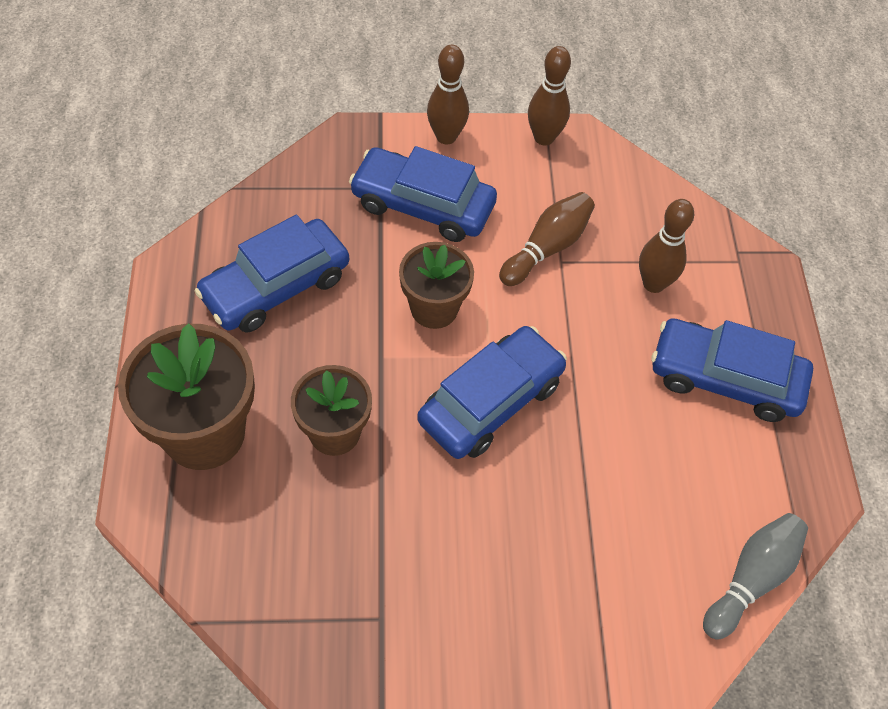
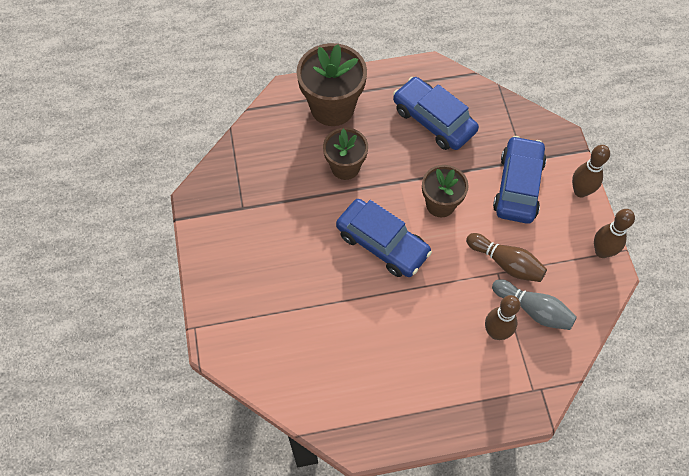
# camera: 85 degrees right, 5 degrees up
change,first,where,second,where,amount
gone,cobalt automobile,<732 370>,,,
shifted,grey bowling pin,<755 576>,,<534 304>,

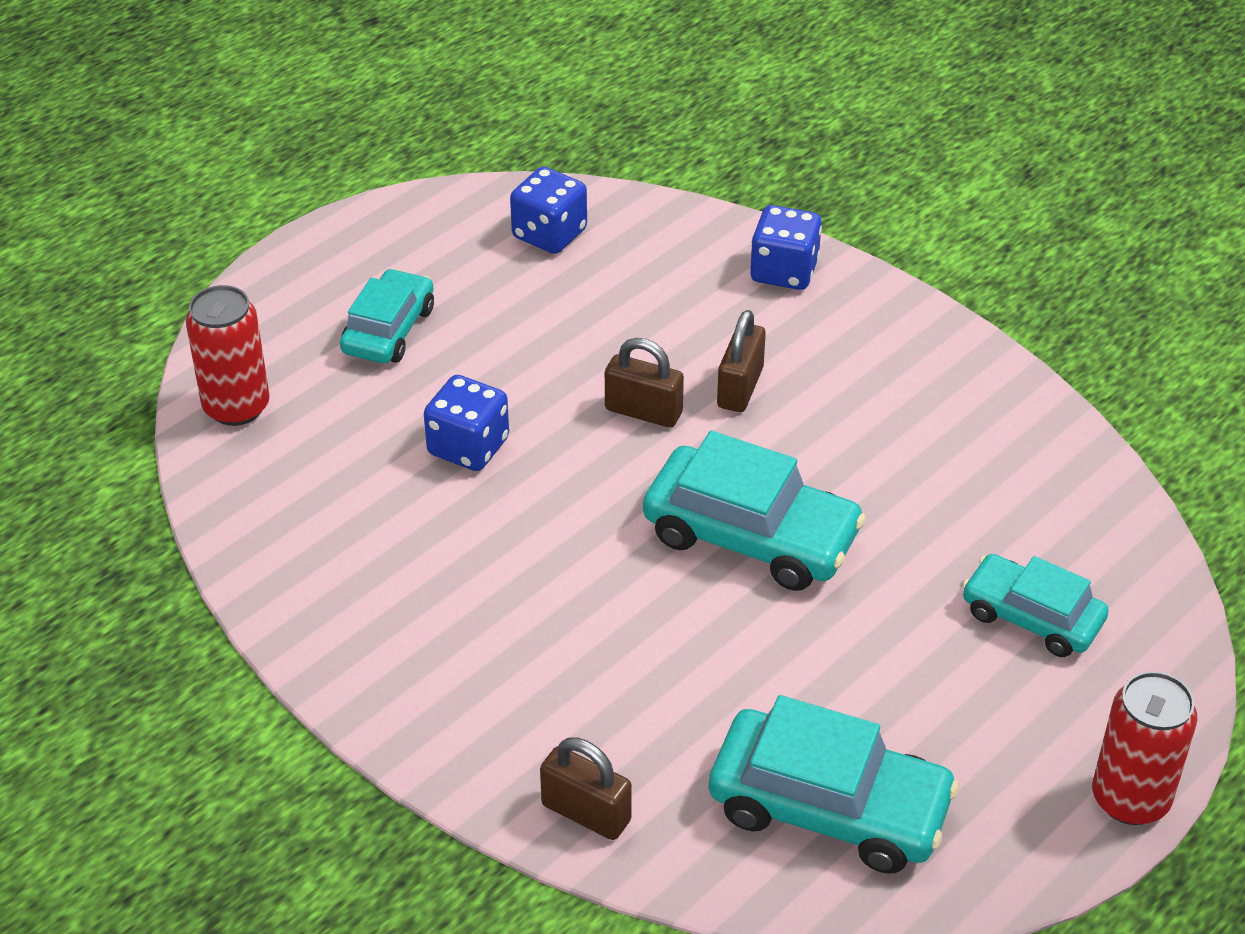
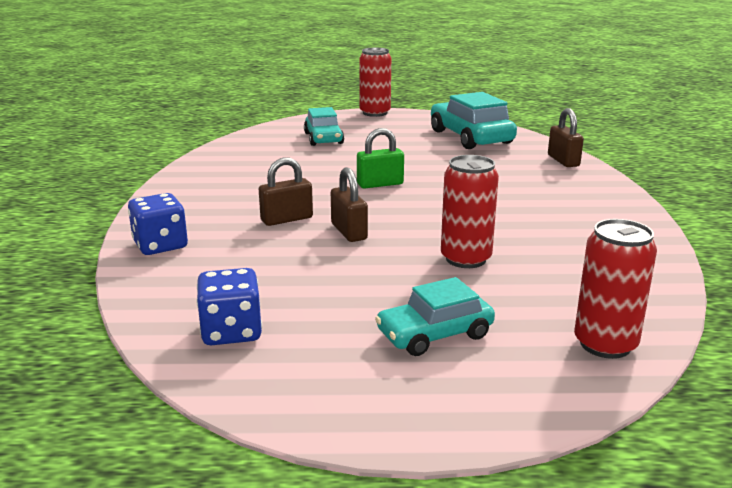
# camera: 135 degrees left, 20 degrees down
change,first,where,second,where,amount
swapped,cobalt dice,<466 423>,crimson soda can,<470 211>,
swapped,aqua automobile,<754 511>,green padlock,<380 158>,

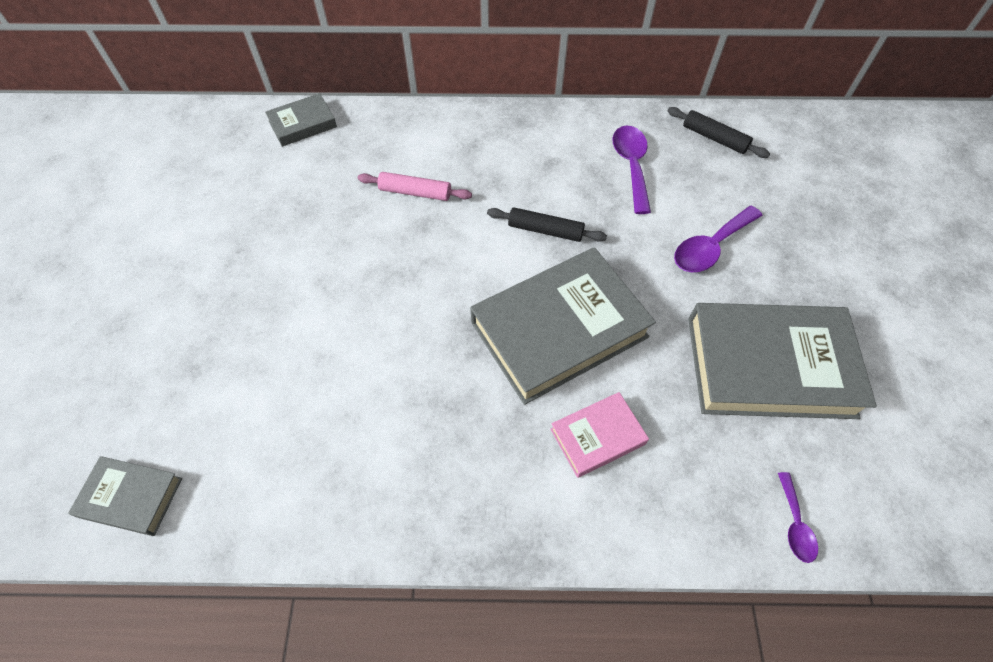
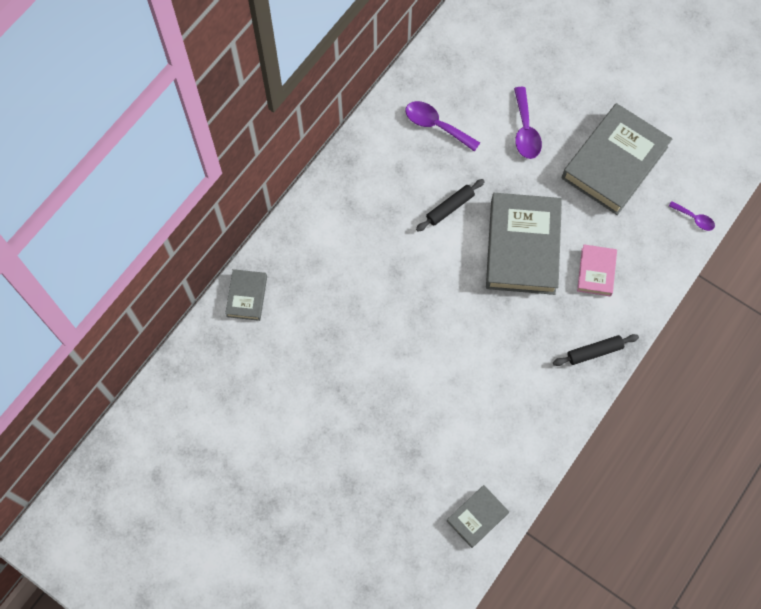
# camera: 55 degrees left, 10 degrees up
change,first,where,second,where,amount
gone,pink pastry roller,<415 186>,,,
shifted,ebony pastry roller,<719 132>,,<596 350>,

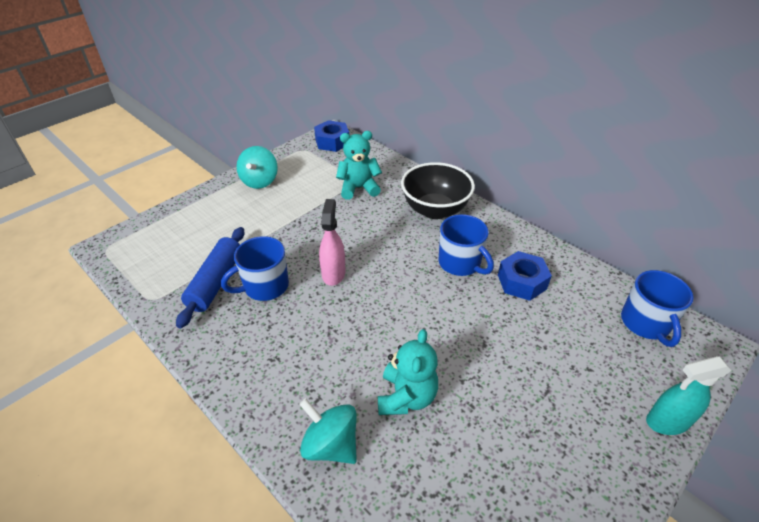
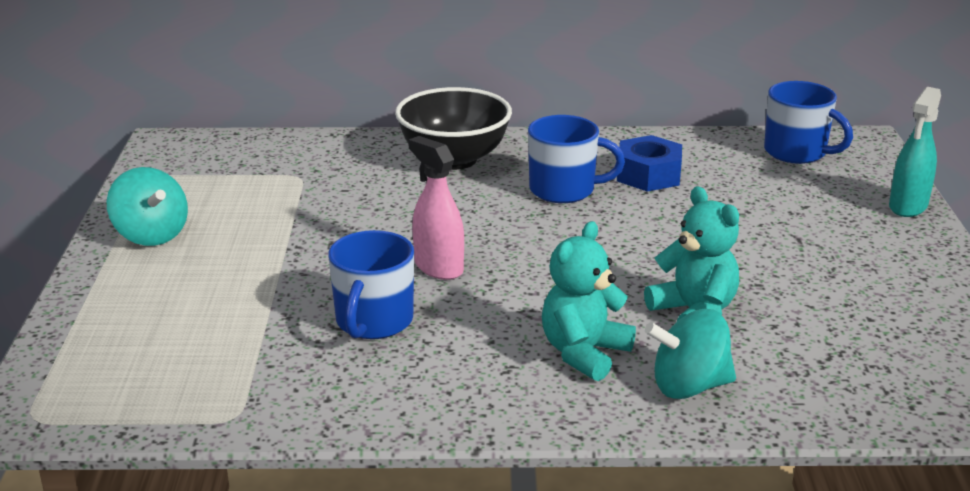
# camera: 45 degrees left, 15 degrees down
change,first,where,second,where,amount
gone,cobalt pastry roller,<210 277>,,,
gone,cobalt hex nut,<331 136>,,,
shifted,aqua teddy bear,<359 165>,,<589 301>,

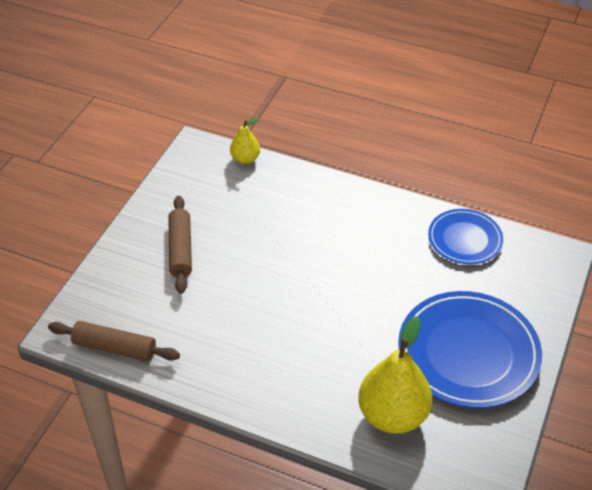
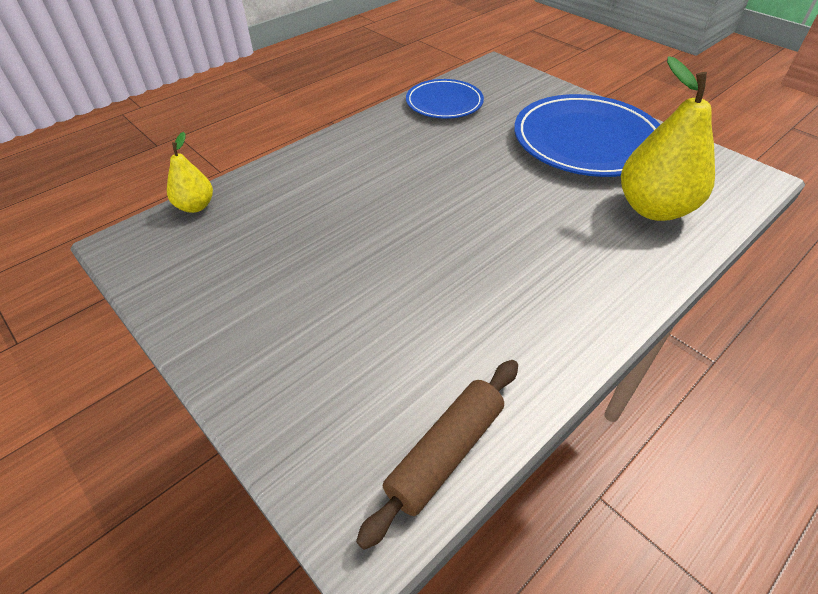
# camera: 65 degrees left, 0 degrees up
change,first,where,second,where,amount
gone,russet pastry roller,<180 245>,,,

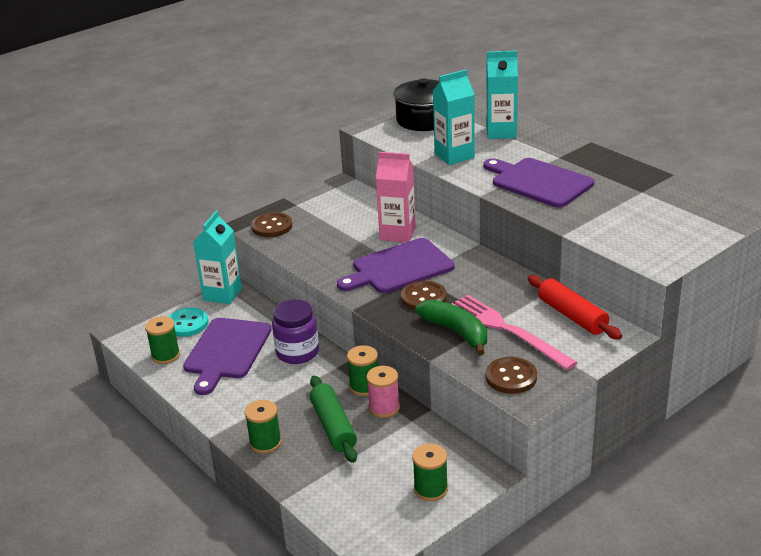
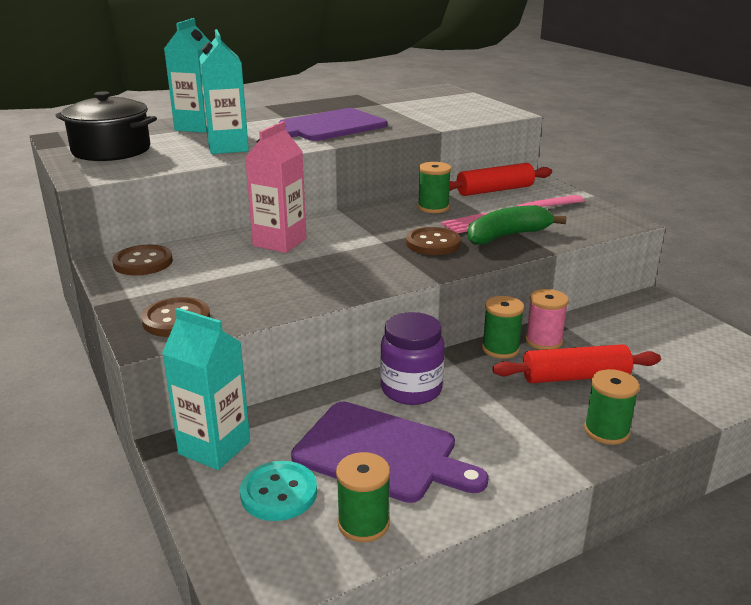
# camera: 80 degrees left, 5 degrees down
change,first,where,second,where,amount
gone,violet bread board,<396 265>,,,
shifted,green reel of thread,<430 472>,,<434 187>,
shifted,russet shirt button,<511 375>,,<142 260>,
repainted,green pastry roller,<333 419>,crimson pastry roller,<577 363>,

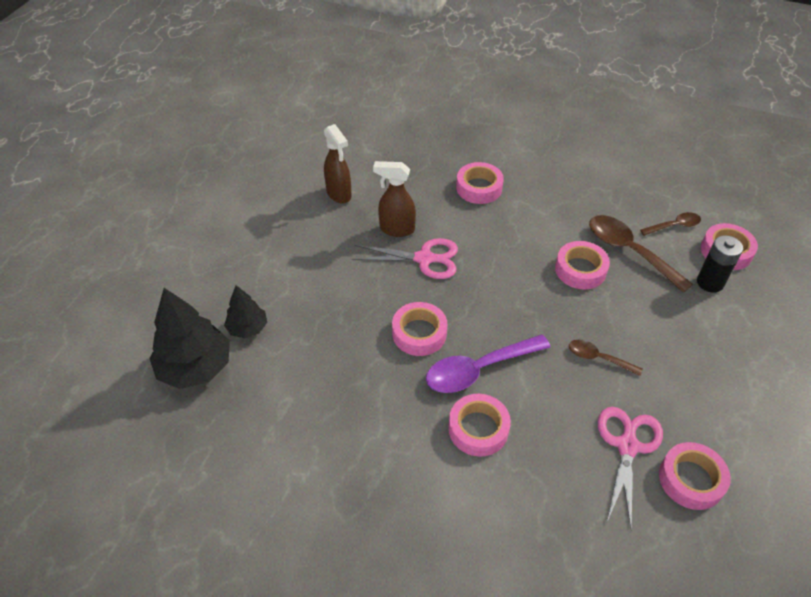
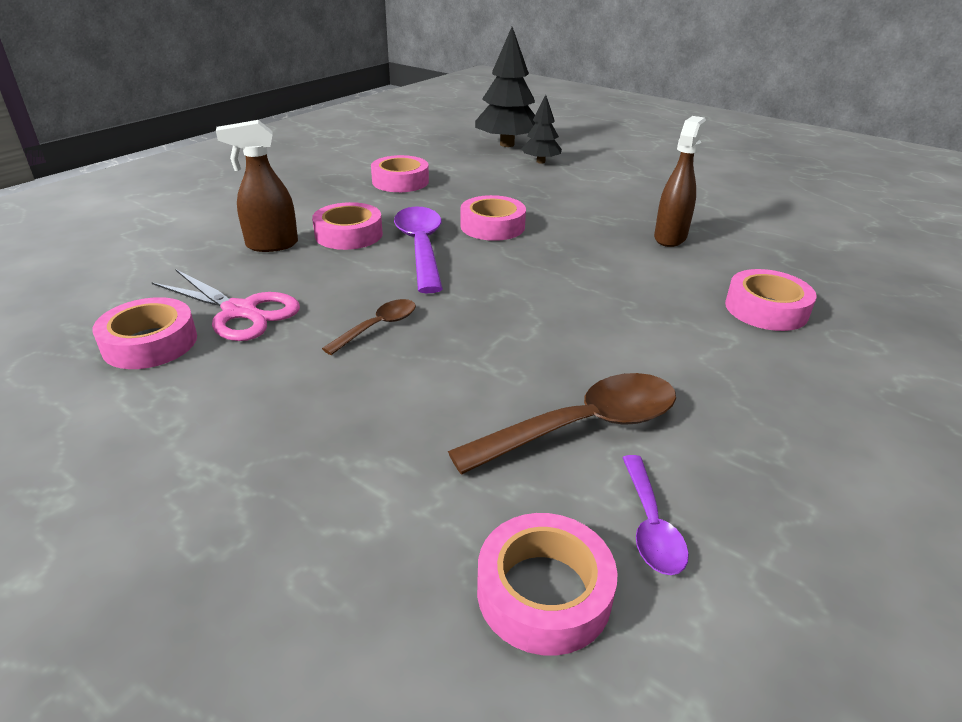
# camera: 105 degrees right, 15 degrees down
change,first,where,second,where,amount
gone,pink scissors,<405 258>,,,
gone,ebony AA battery,<720 264>,,,
shifted,russet spray cleaner,<338 164>,,<257 186>,
shifted,pink roll of tape,<582 265>,,<400 173>,
repainted,russet tablespoon,<670 224>,violet tablespoon,<655 515>,

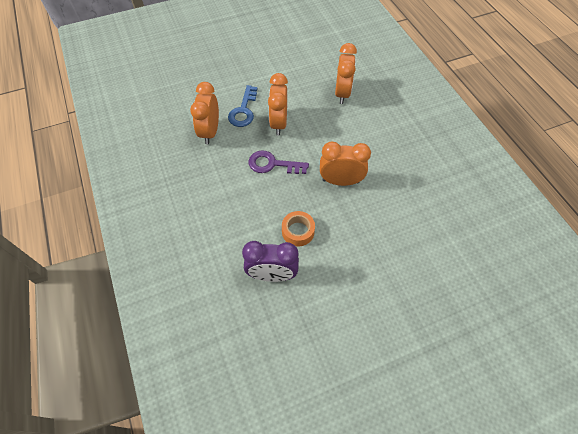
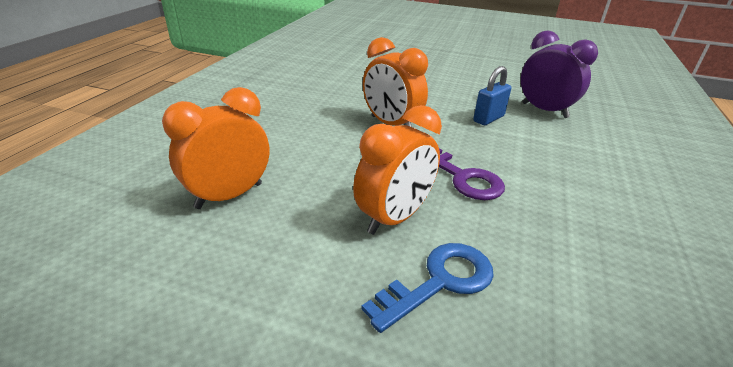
# camera: 140 degrees left, 25 degrees down
change,first,where,second,where,amount
gone,orange-coloured alarm clock,<204 113>,,,
swapped,orange-coloured roll of tape,<298 228>,cobalt padlock,<492 95>,

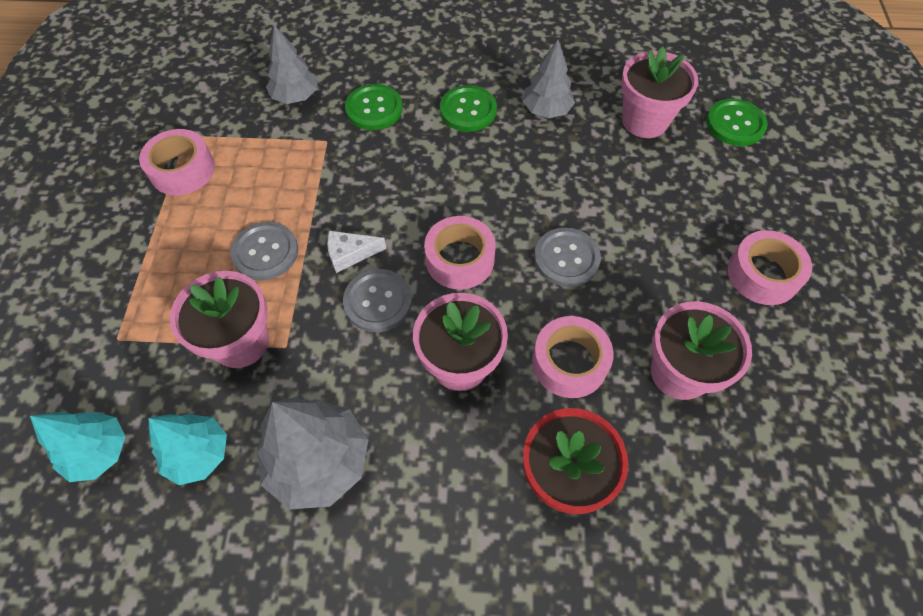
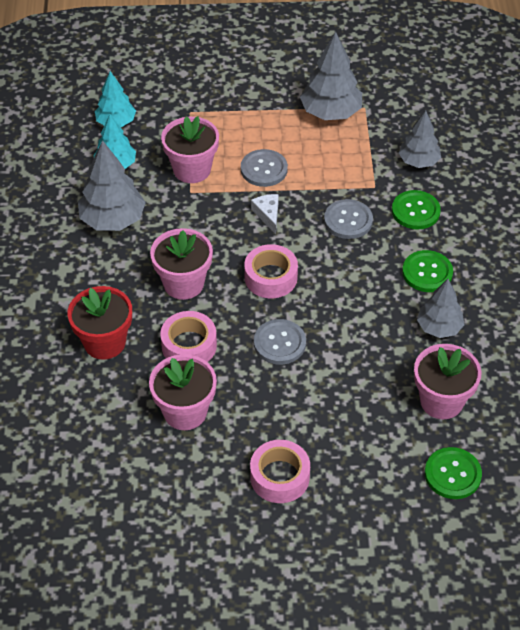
# camera: 85 degrees right, 10 degrees down
change,first,where,second,where,amount
shifted,grey shirt button,<377 300>,,<348 219>,
swapped,pink roll of tape,<177 162>,grey tree,<331 76>,

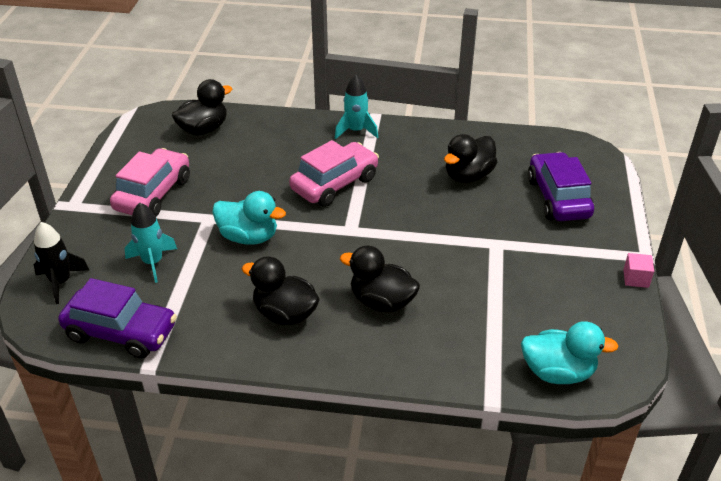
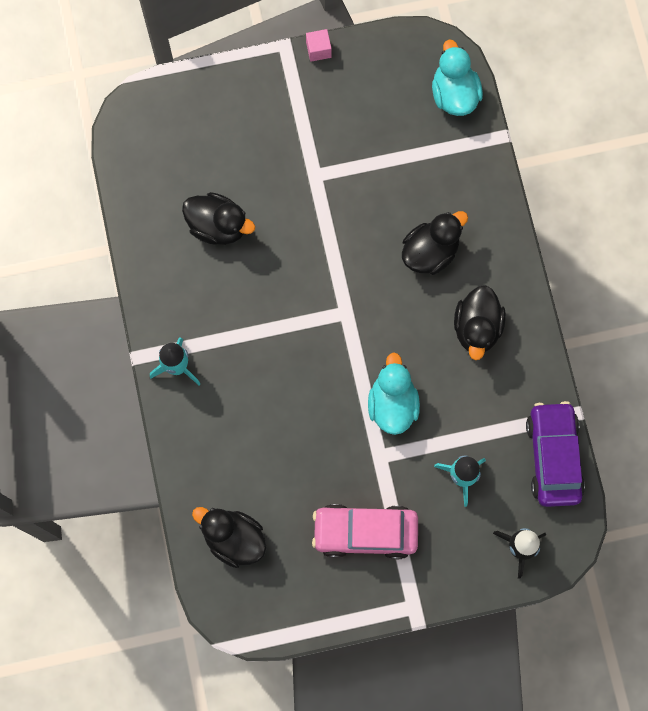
# camera: 110 degrees left, 35 degrees up
change,first,where,second,where,amount
gone,pink automobile,<334 173>,,,
gone,violet automobile,<561 186>,,,
rotated,ebony rubber duck,<380 279>,,<435 243>,135 degrees counterclockwise

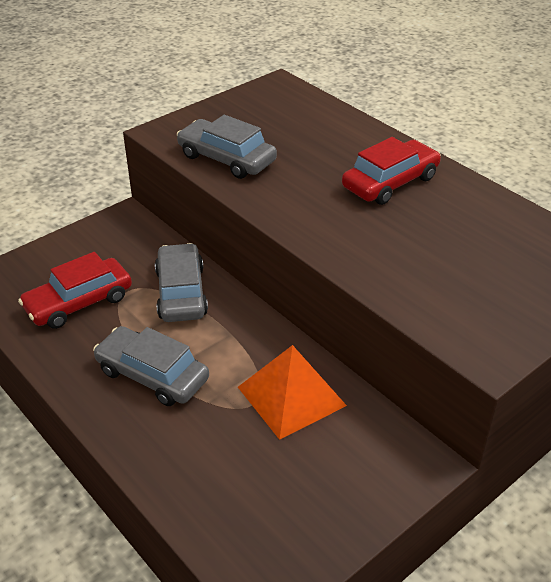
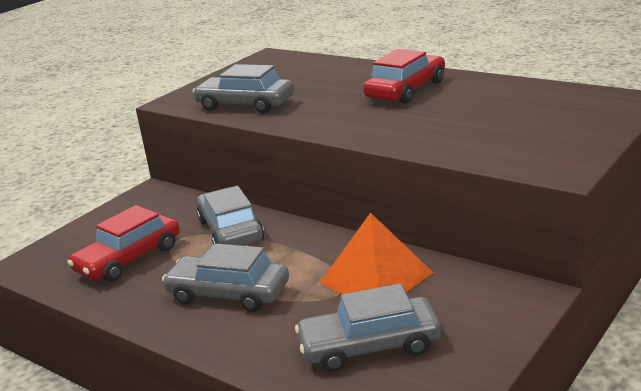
# camera: 10 degrees left, 15 degrees down
change,first,where,second,where,amount
new,,,grey automobile,<368 328>,

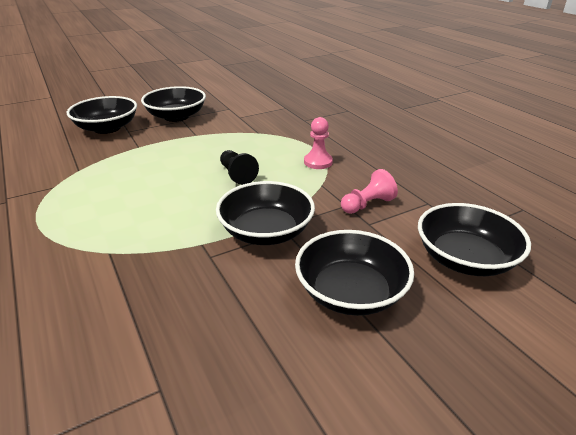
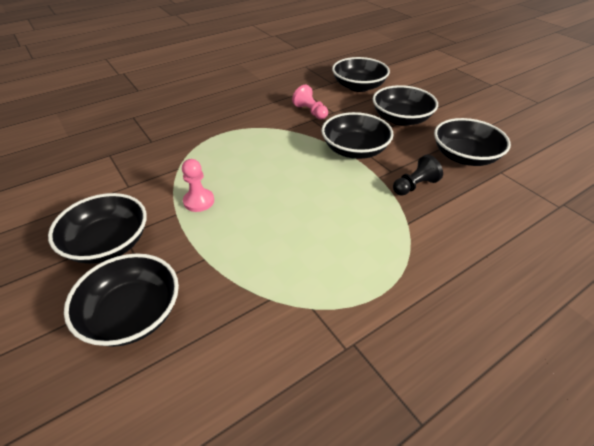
# camera: 95 degrees left, 10 degrees up
change,first,where,second,where,amount
new,,,ebony serving bowl,<472 142>,
shifted,ebony chess pawn,<239 167>,,<418 175>,
shifted,pink chess pawn,<318 143>,,<198 185>,

